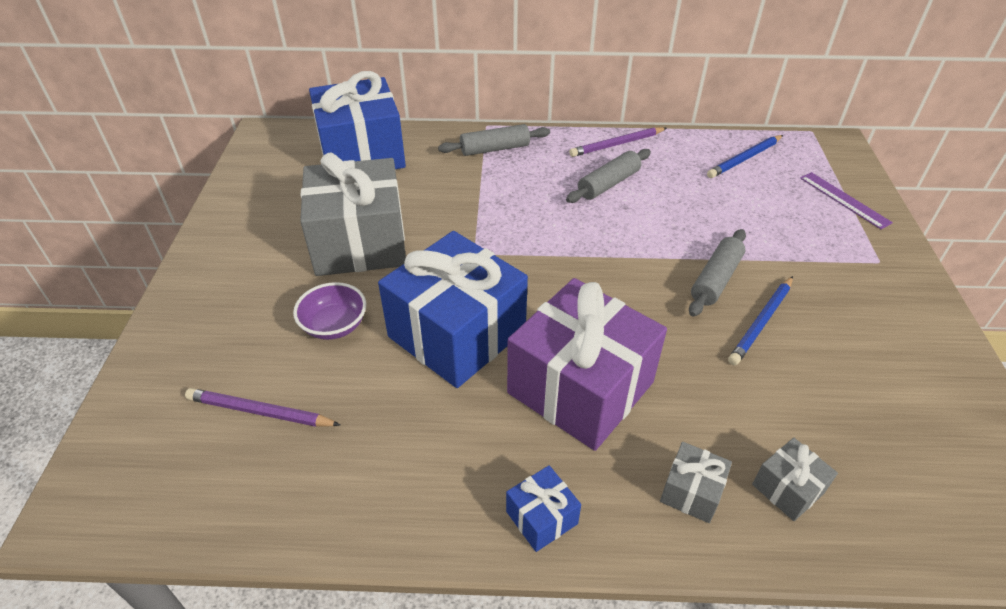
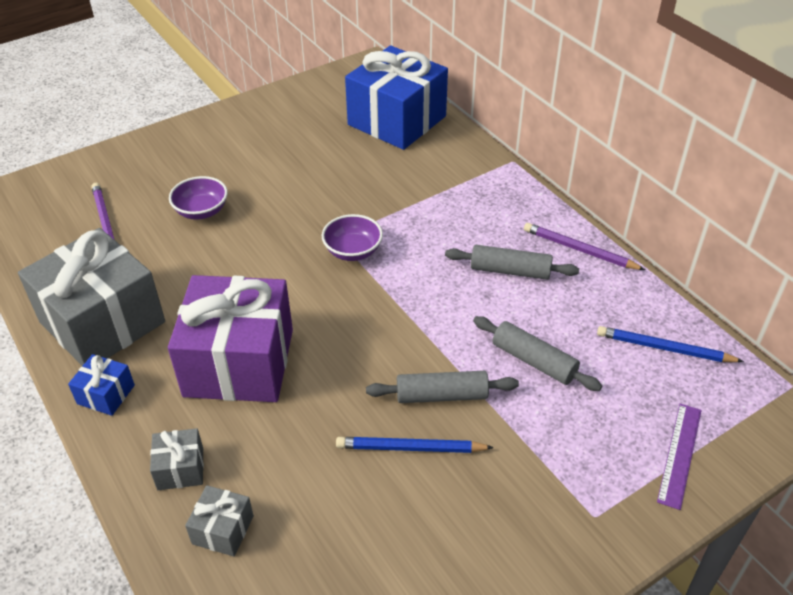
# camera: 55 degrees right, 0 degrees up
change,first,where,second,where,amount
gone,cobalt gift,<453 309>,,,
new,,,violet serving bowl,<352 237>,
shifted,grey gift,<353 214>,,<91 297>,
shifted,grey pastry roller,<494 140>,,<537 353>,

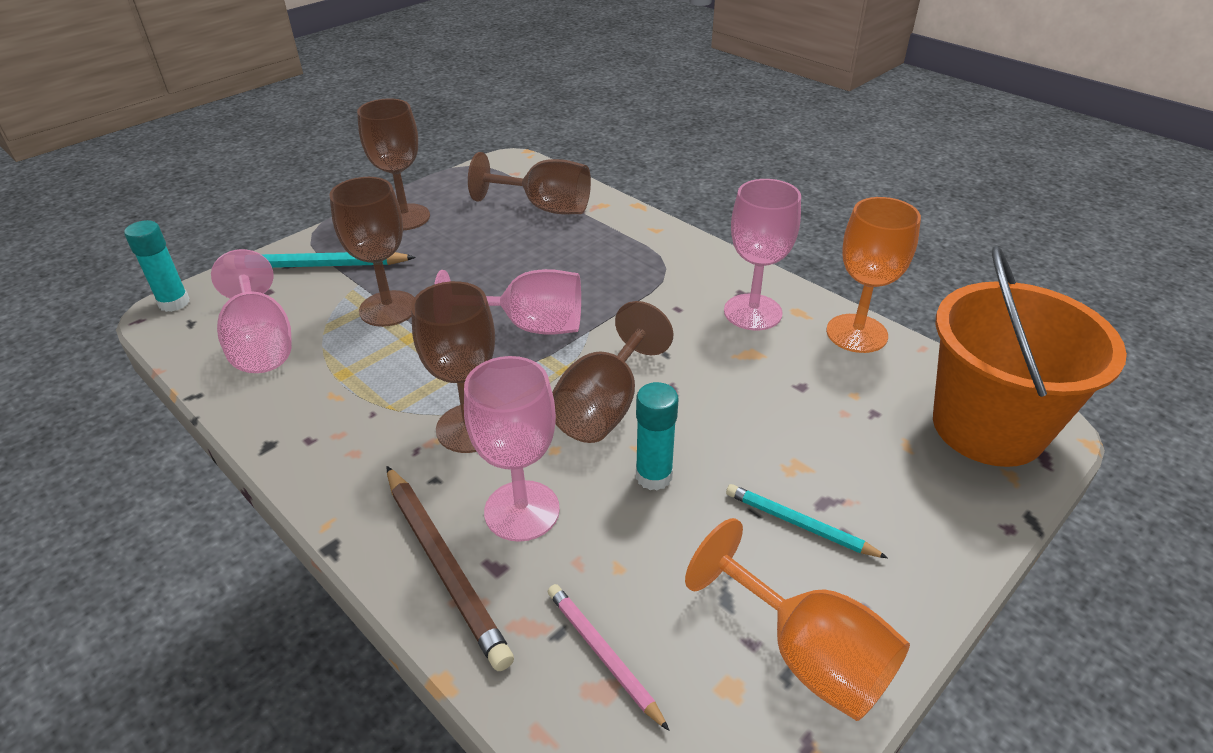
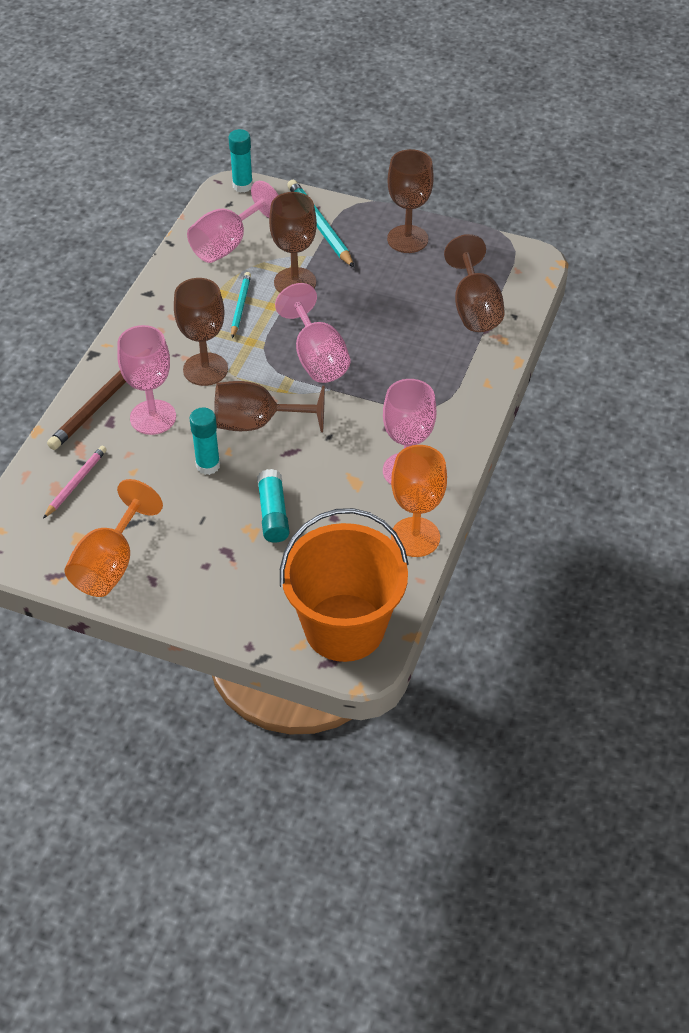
# camera: 65 degrees right, 10 degrees up
change,first,where,second,where,amount
new,,,aqua glue,<273 506>,
shifted,aqua lead pencil,<807 521>,,<241 305>,

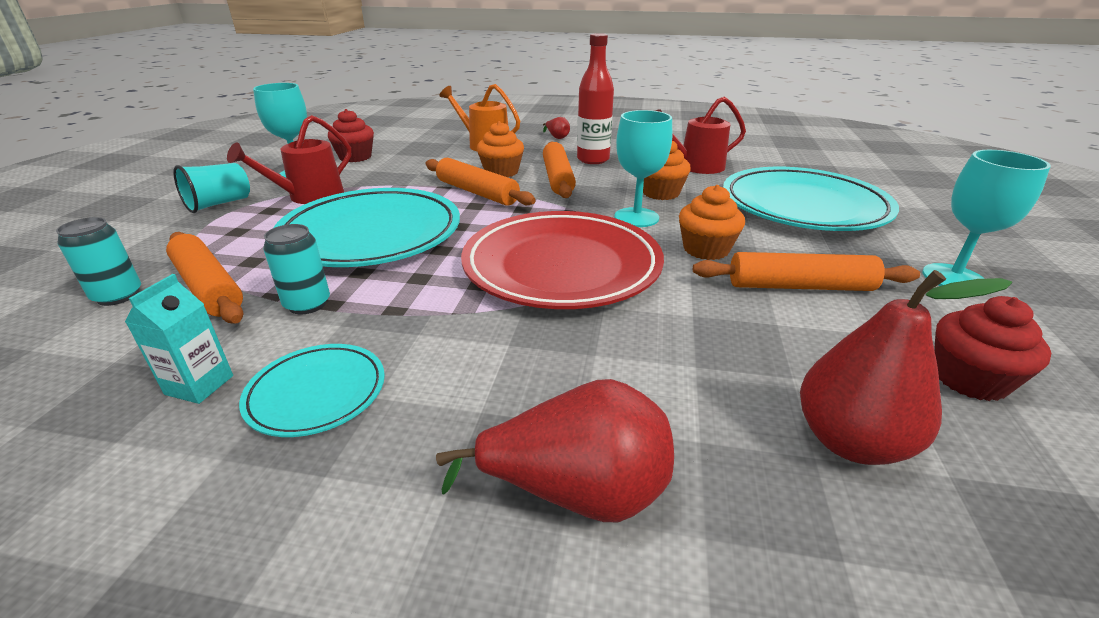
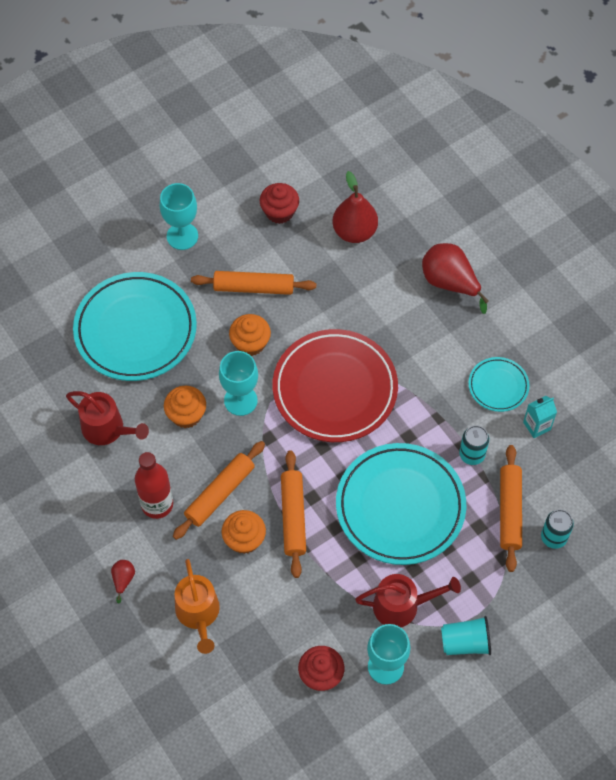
# camera: 135 degrees left, 30 degrees up
change,first,where,second,where,amount
rotated,orange-coloured pastry roller,<806 271>,,<253 283>,45 degrees counterclockwise

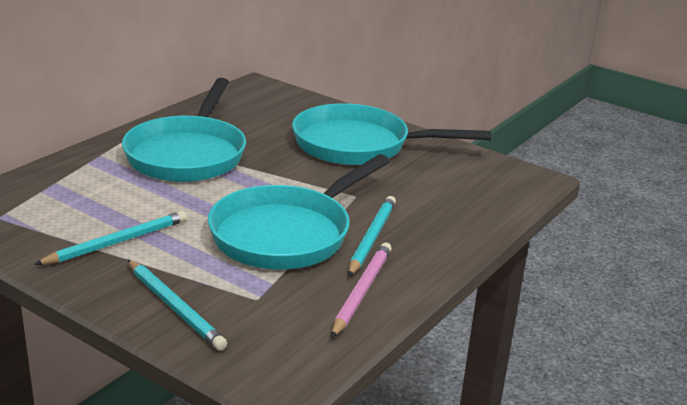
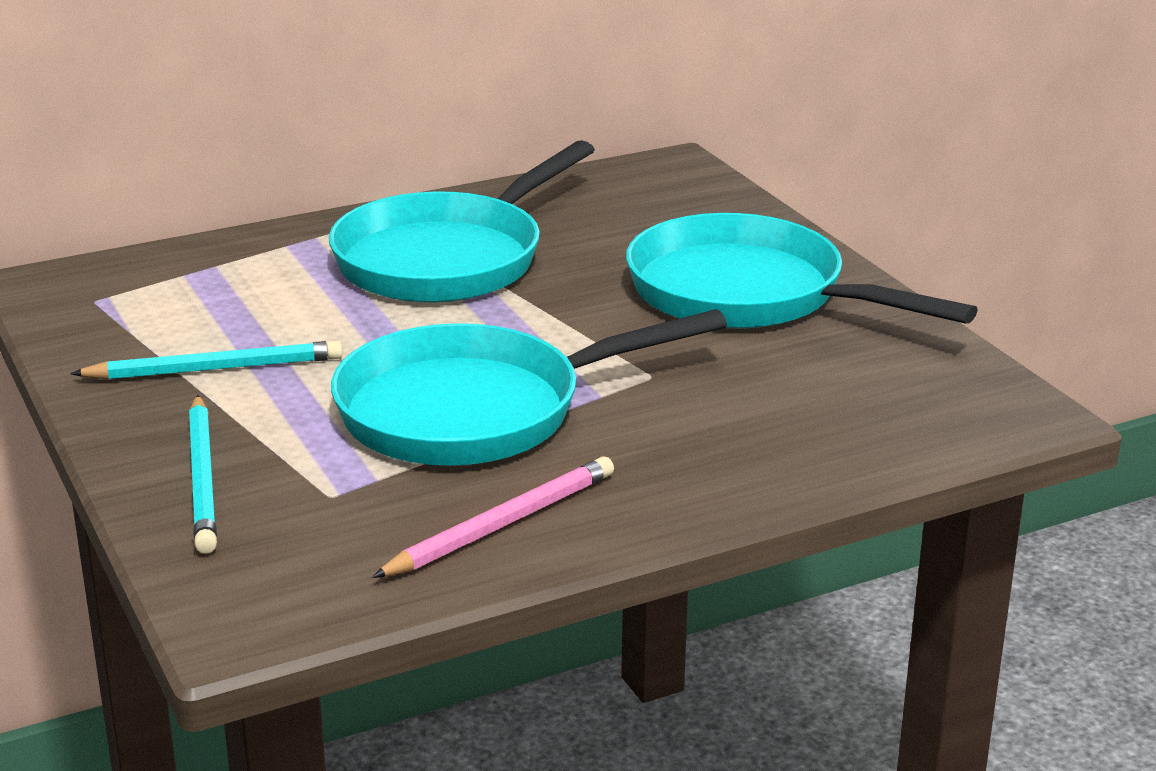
# camera: 30 degrees right, 0 degrees up
change,first,where,second,where,amount
gone,aqua lead pencil,<372 236>,,,

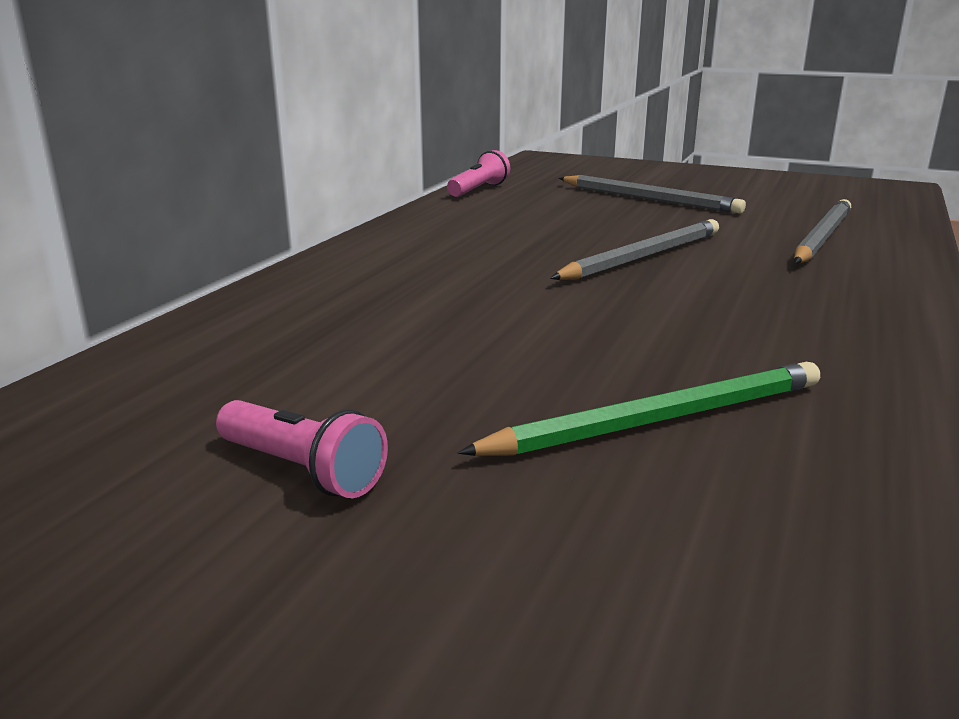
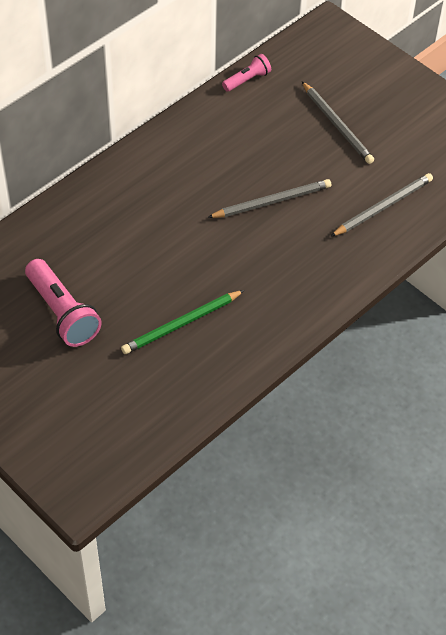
# camera: 20 degrees right, 30 degrees up
change,first,where,second,where,amount
rotated,green lead pencil,<639 409>,,<182 322>,150 degrees clockwise
scaled,pink flashlight,<302 449>,,<63 303>,x1.78

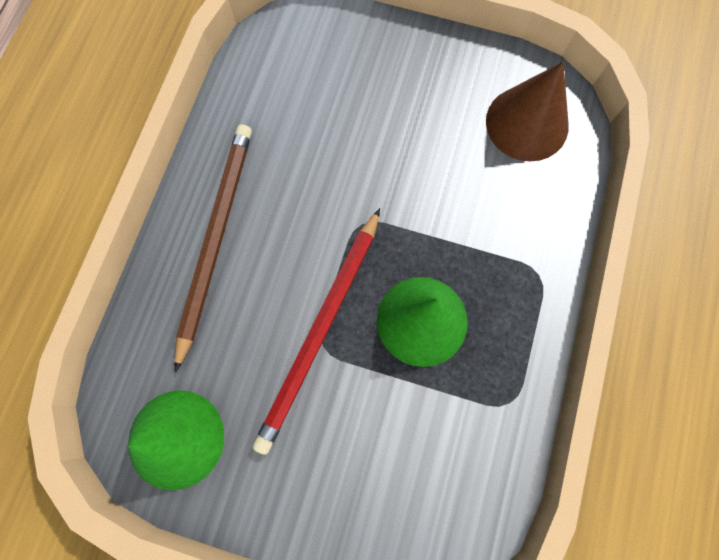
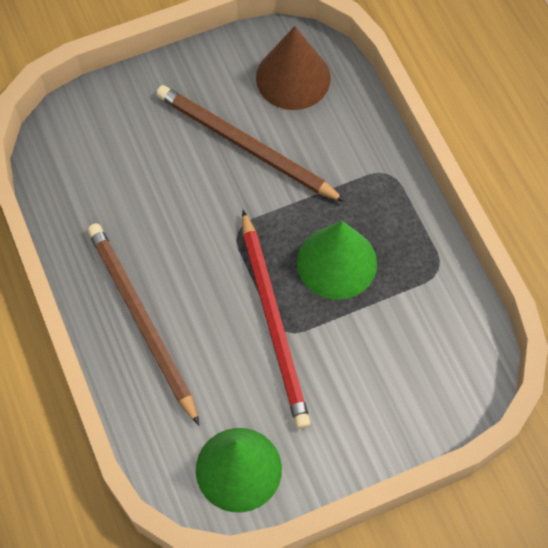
# camera: 40 degrees left, 10 degrees down
change,first,where,second,where,amount
new,,,russet lead pencil,<251 143>,

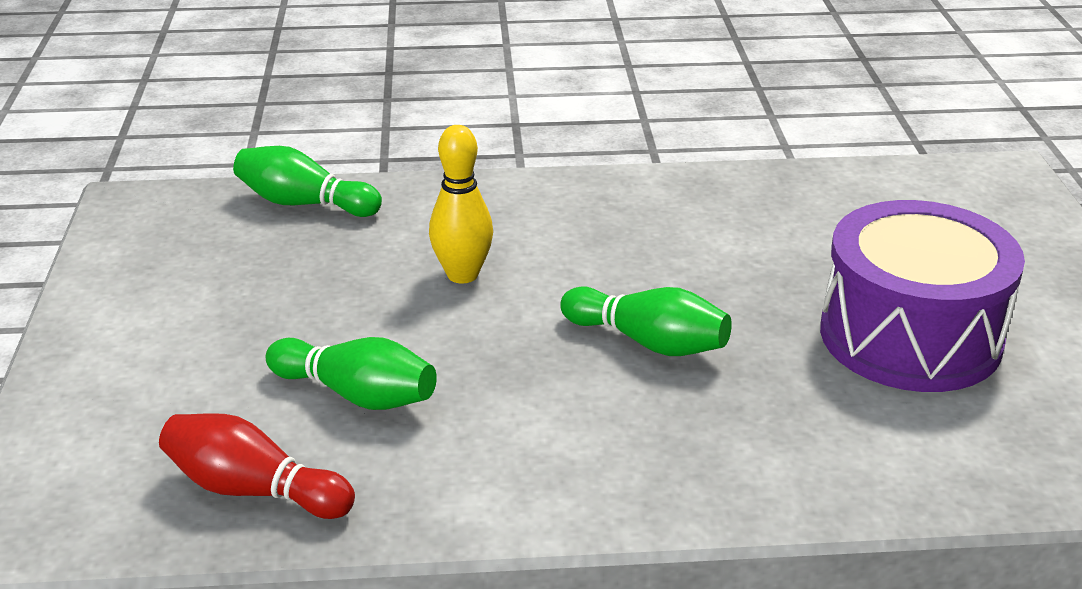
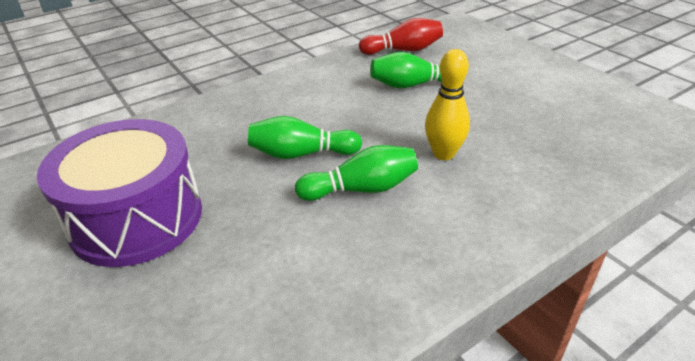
# camera: 150 degrees right, 5 degrees up
change,first,where,second,where,amount
shifted,green bowling pin,<307 181>,,<356 173>,

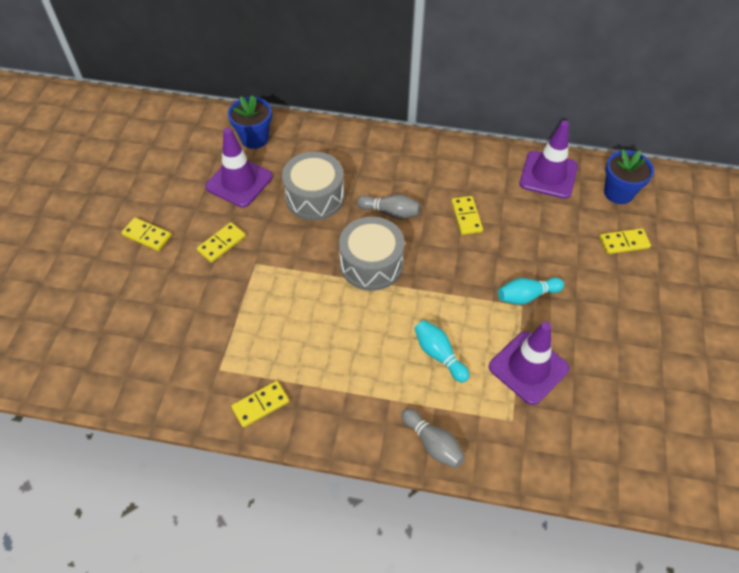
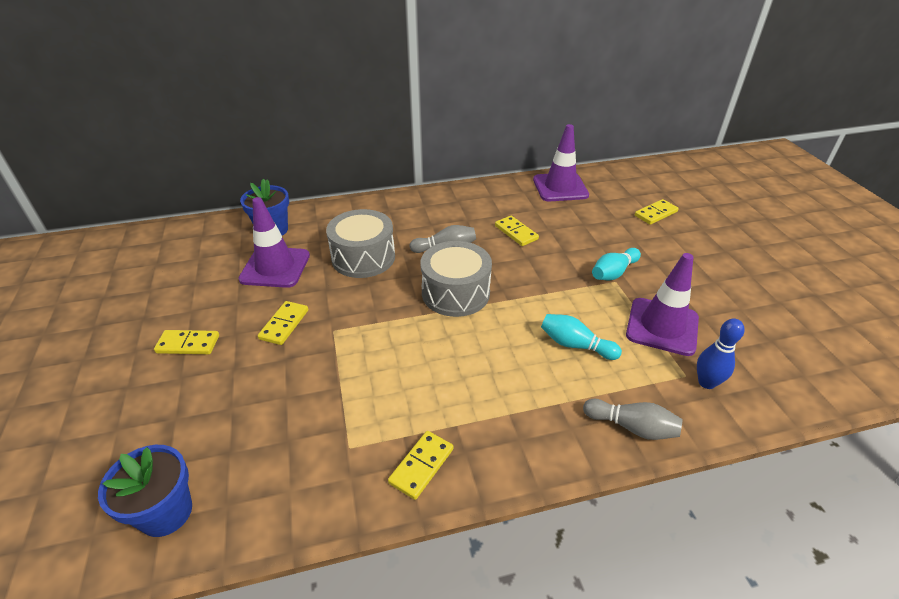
# camera: 25 degrees left, 15 degrees down
change,first,where,second,where,amount
new,,,cobalt bowling pin,<721 353>,
shifted,cobalt potted plant,<629 176>,,<145 491>,

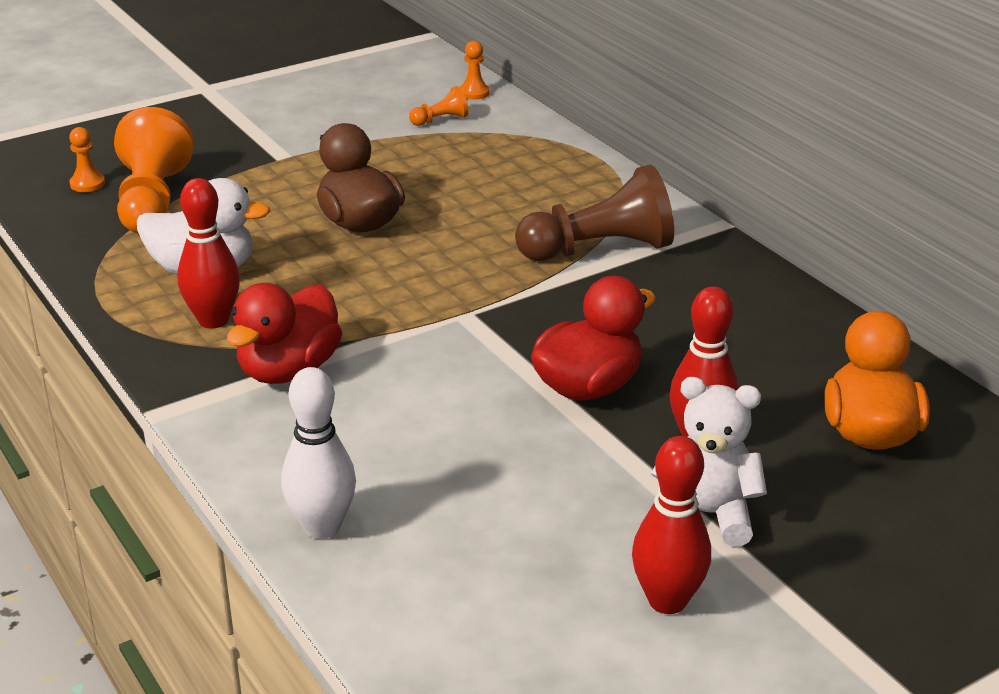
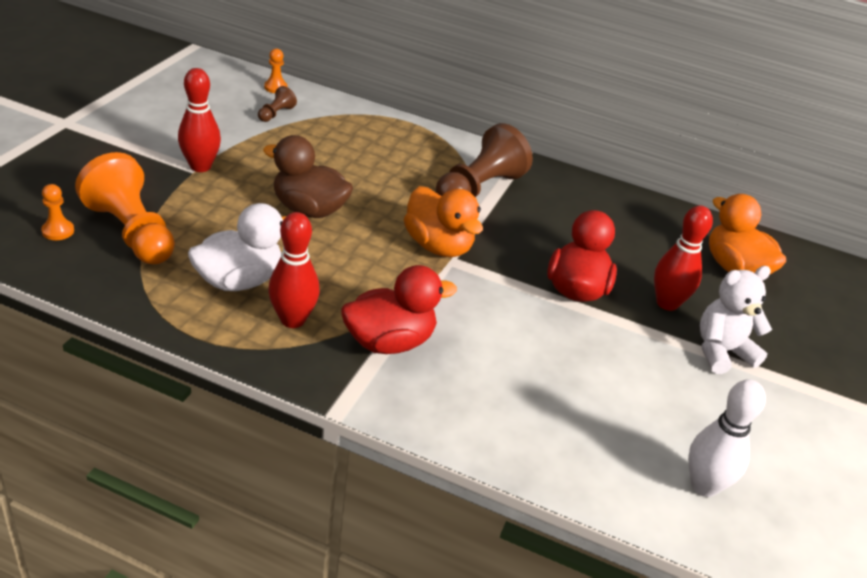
# camera: 40 degrees left, 5 degrees up
change,first,where,second,where,amount
new,,,orange-coloured rubber duck,<443 221>,
shifted,pure white bowling pin,<318 453>,,<727 438>,
shifted,crimson bowling pin,<671 525>,,<199 120>,
repainted,orange-coloured chess pawn,<439 106>,russet chess pawn,<277 104>,
rotated,crimson rubber duck,<284 333>,,<399 309>,105 degrees counterclockwise

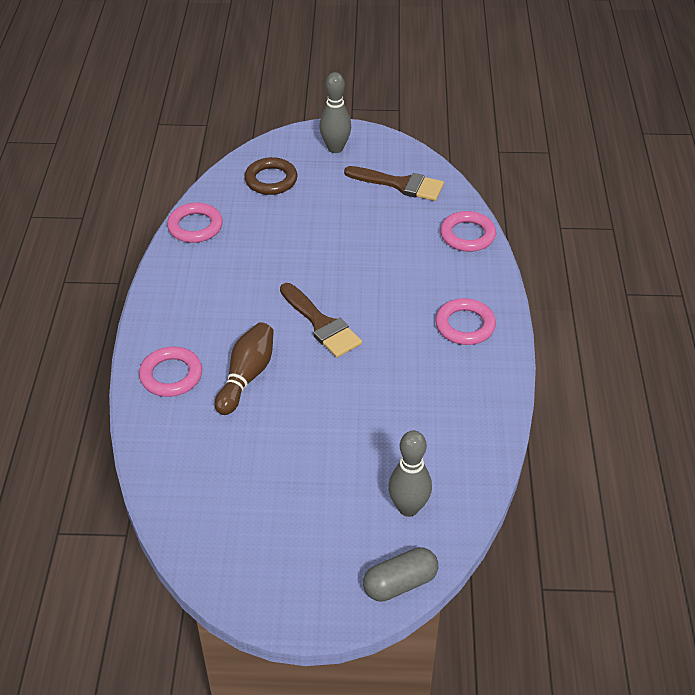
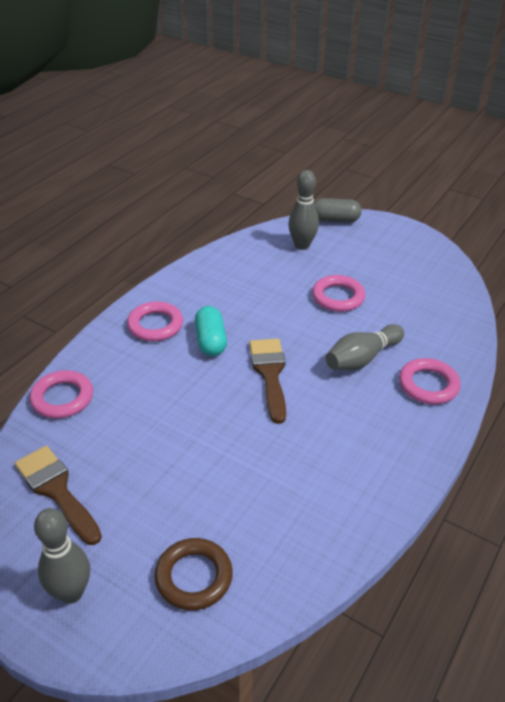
# camera: 150 degrees left, 5 degrees down
change,first,where,second,where,amount
new,,,aqua capsule,<211 331>,
shifted,pink ring,<195 222>,,<338 293>,
repainted,russet bowling pin,<244 368>,grey bowling pin,<365 347>,

